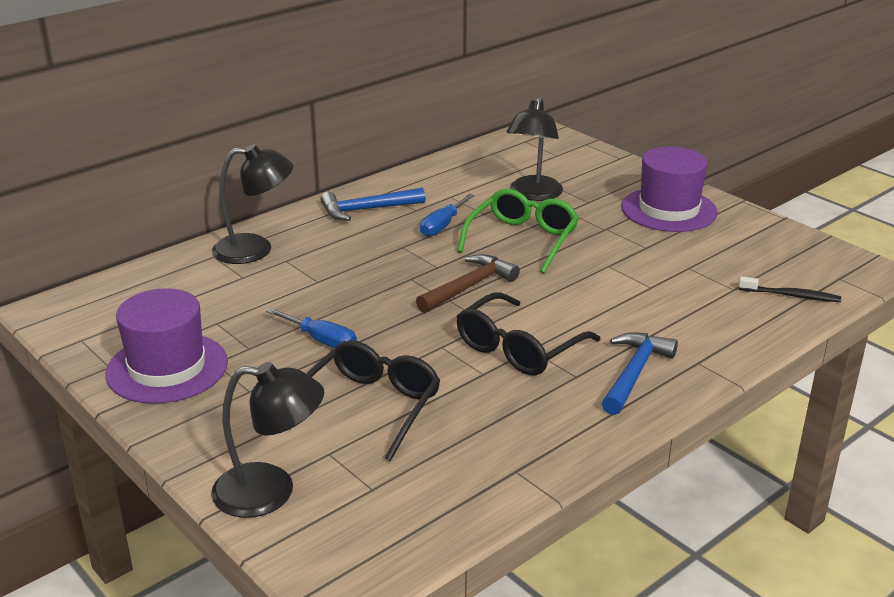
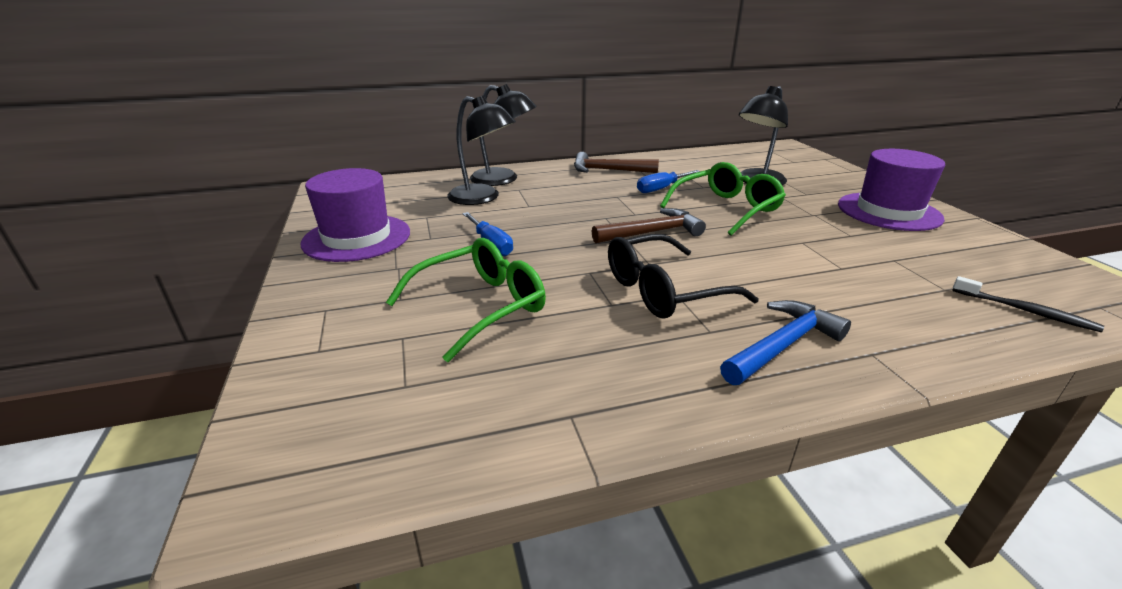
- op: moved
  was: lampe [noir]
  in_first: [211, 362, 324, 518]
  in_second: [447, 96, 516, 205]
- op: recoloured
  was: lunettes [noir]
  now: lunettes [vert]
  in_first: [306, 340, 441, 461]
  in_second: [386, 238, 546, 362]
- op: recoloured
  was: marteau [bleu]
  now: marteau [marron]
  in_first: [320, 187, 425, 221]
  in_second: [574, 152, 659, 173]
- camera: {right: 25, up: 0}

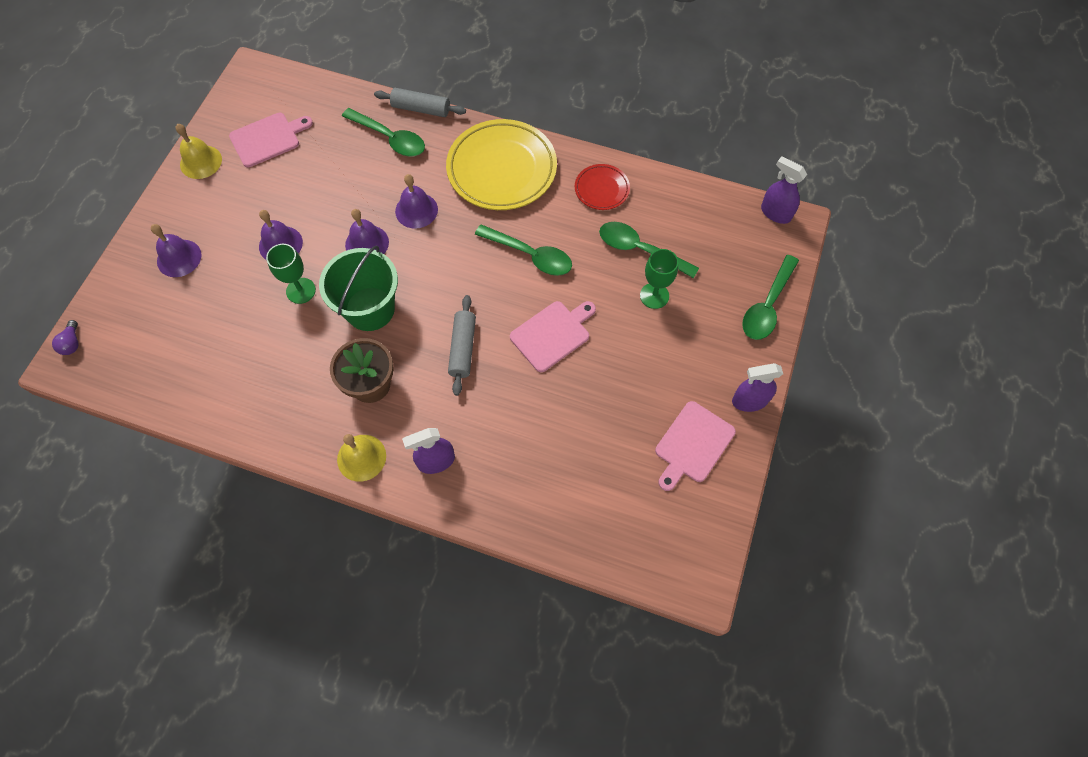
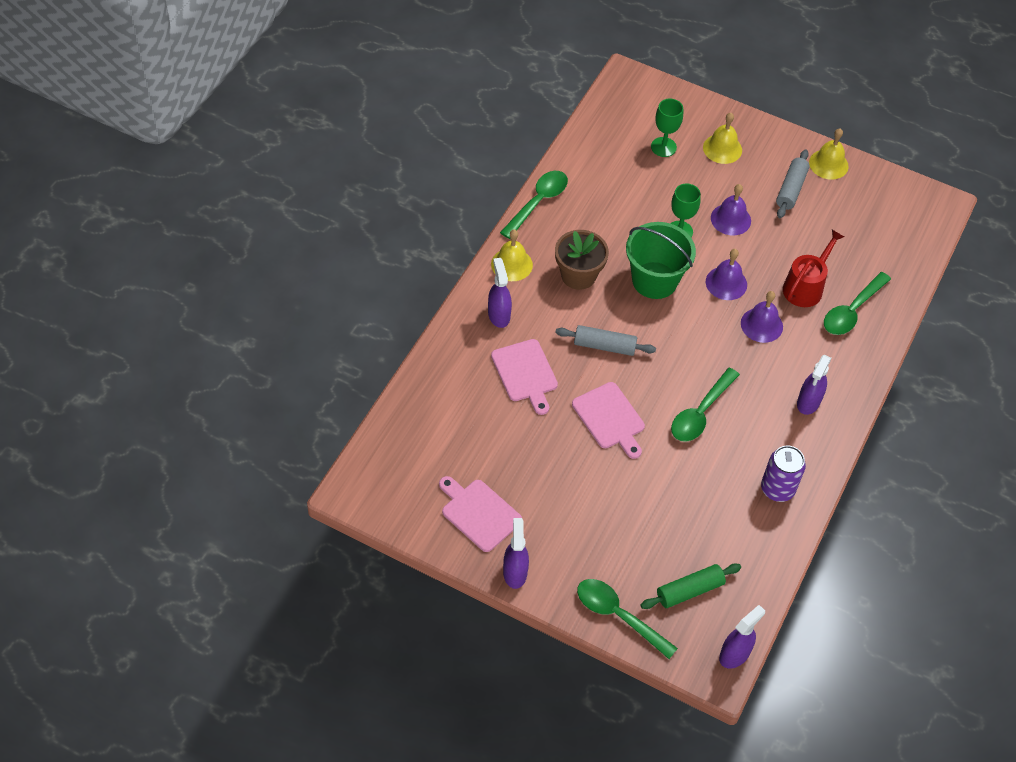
- op: removed
  was: ampoule [violet]
  in_first: [52, 320, 78, 355]
- op: recoloured
  was: cloche [violet]
  now: cloche [jaune]
  in_first: [151, 224, 201, 277]
  in_second: [703, 113, 742, 164]
- op: moved
  was: planche à découper [rose]
  in_first: [229, 113, 313, 167]
  in_second: [491, 339, 558, 415]
- op: moved
  was: rouleau à pâtisserie [gris]
  in_first: [374, 88, 466, 117]
  in_second: [776, 150, 810, 218]
- op: replaced
  was: assiette [jaune]
  now: vaporisateur [violet]
  in_first: [446, 119, 557, 210]
  in_second: [797, 355, 832, 415]
- op: replaced
  was: assiette [rouge]
  now: canette [violet]
  in_first: [575, 164, 630, 210]
  in_second: [761, 445, 806, 502]
- op: moved
  was: cuillère [vert]
  in_first: [599, 222, 699, 278]
  in_second: [500, 171, 568, 239]
- op: moved
  was: verre à pied [vert]
  in_first: [640, 249, 678, 309]
  in_second: [651, 99, 683, 157]
- op: added
  now: rouleau à pâtisserie [vert]
  in_second: [641, 564, 741, 609]
- op: added
  now: arrosoir [rouge]
  in_second: [783, 230, 844, 307]
- camera: {right: 95, up: -10}

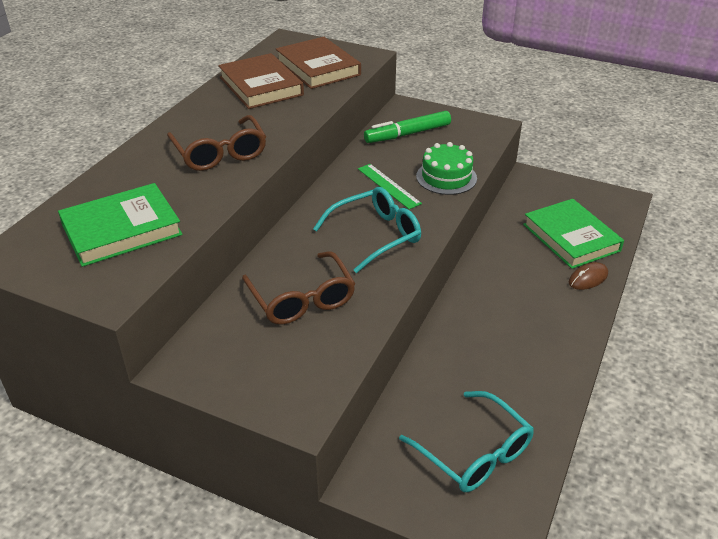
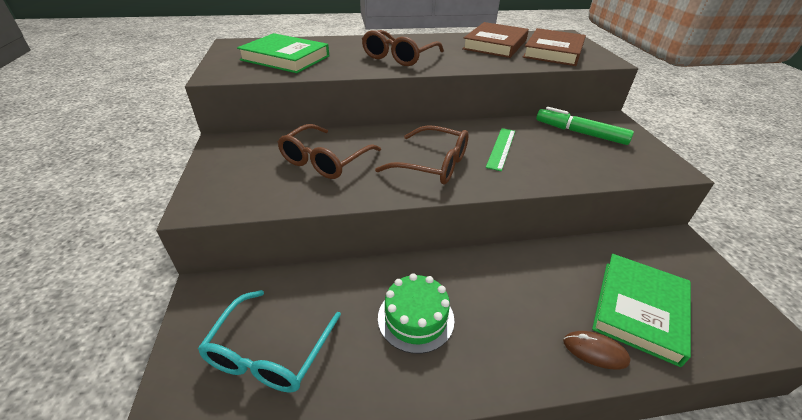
- op: recoloured
  was: lunettes [turquoise]
  now: lunettes [marron]
  in_first: [313, 187, 421, 273]
  in_second: [375, 125, 469, 184]
- op: moved
  was: gâteau [vert]
  in_first: [416, 142, 477, 195]
  in_second: [378, 273, 454, 354]
- camera: {right: 55, up: 0}

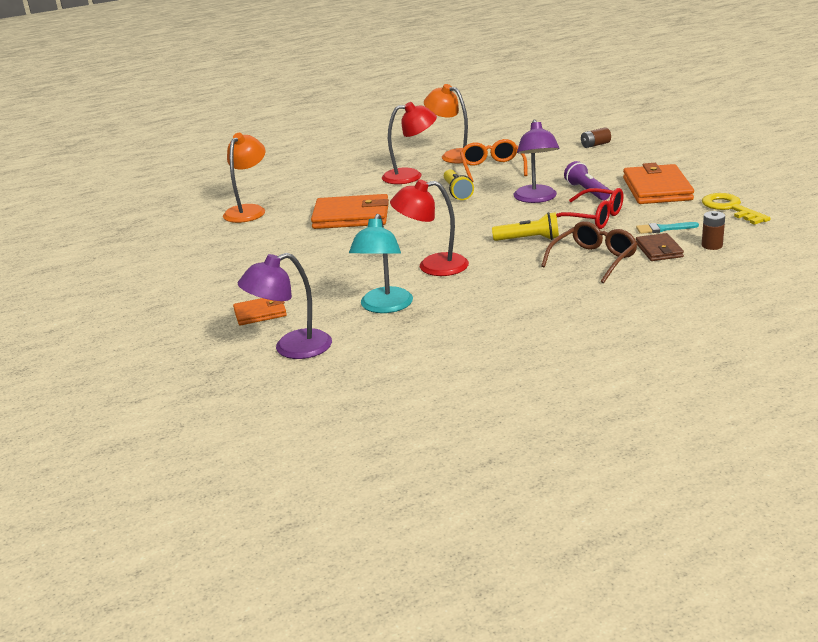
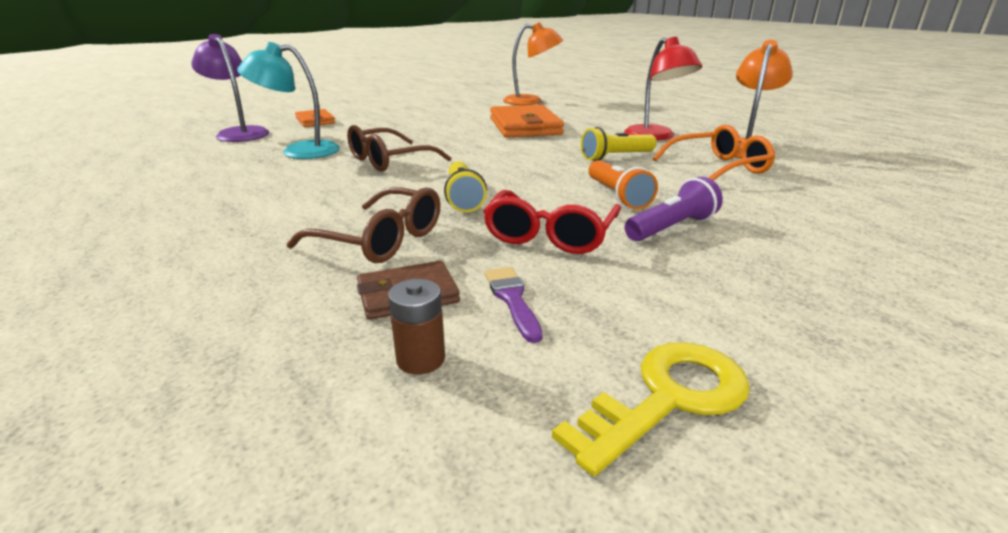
- op: replaced
  was: lampe [rouge]
  now: lunettes [marron]
  in_first: [390, 180, 469, 276]
  in_second: [347, 125, 451, 172]
- op: replaced
  was: lampe [violet]
  now: lampe de poche [orange]
  in_first: [514, 119, 559, 203]
  in_second: [589, 160, 658, 210]
- op: removed
  was: pile [marron]
  in_first: [581, 127, 611, 148]
- op: removed
  was: portefeuille [orange]
  in_first: [623, 163, 694, 204]
- op: recoloured
  was: pinceau [turquoise]
  now: pinceau [violet]
  in_first: [636, 222, 699, 234]
  in_second: [485, 267, 543, 343]
- camera: {right: 75, up: 0}

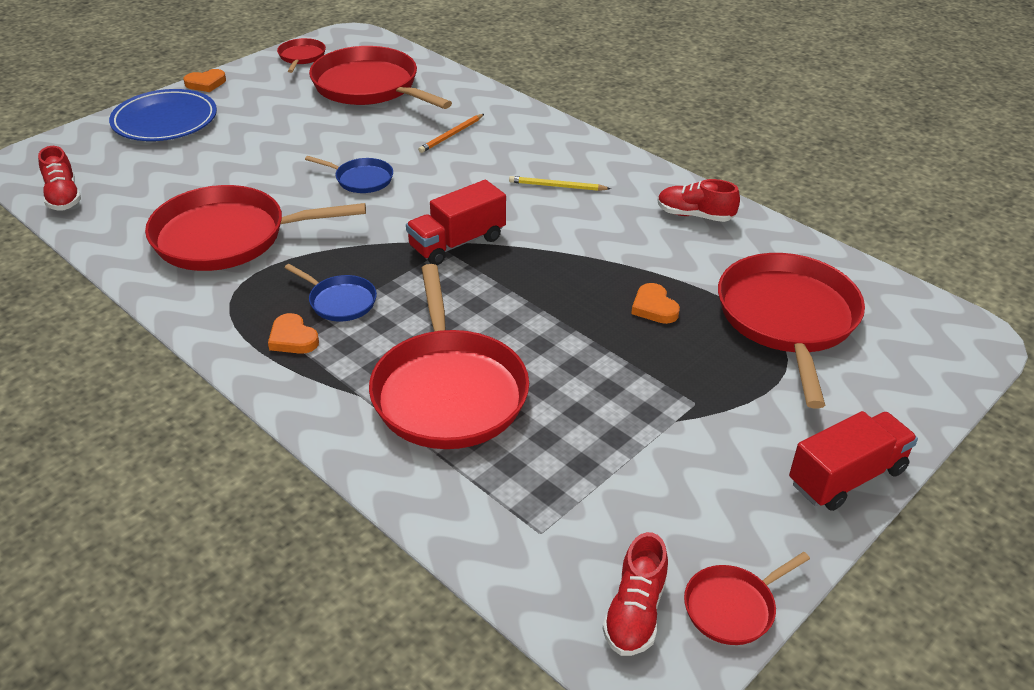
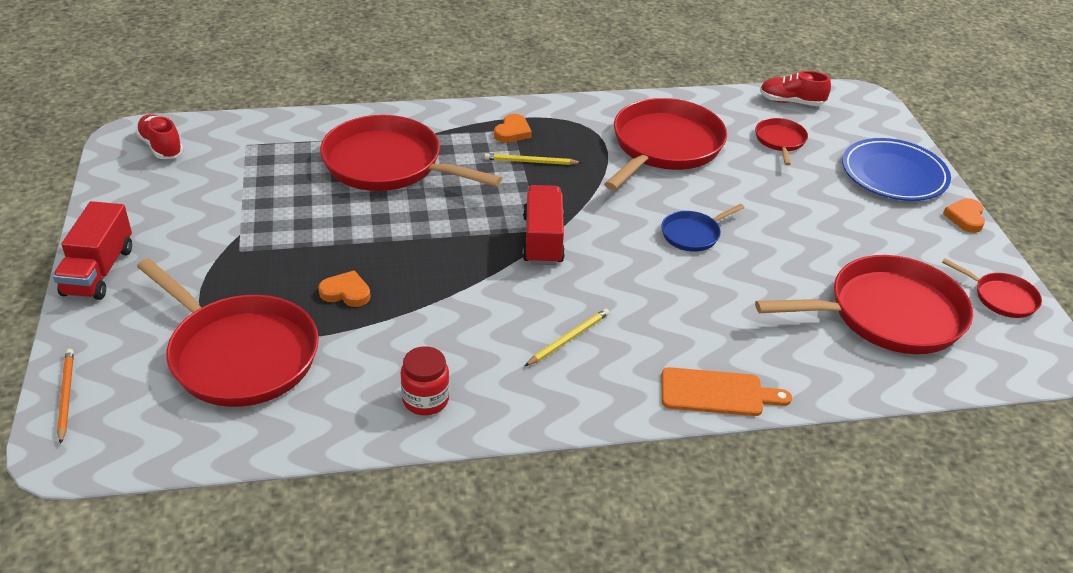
- op: turned
  was: cœur [orange]
  in_first: [268, 313, 319, 354]
  in_second: [494, 114, 532, 143]
  clockwise: 120
- op: replaced
  was: poêle [bleu]
  now: crayon [jaune]
  in_first: [284, 264, 377, 322]
  in_second: [484, 153, 582, 165]
- op: moved
  was: crayon [orange]
  in_first: [418, 114, 484, 153]
  in_second: [57, 349, 74, 444]
- op: replaced
  was: chaussure [rouge]
  now: bocal [rouge]
  in_first: [658, 179, 740, 222]
  in_second: [401, 346, 450, 415]
- op: moved
  was: poêle [rouge]
  in_first: [684, 552, 810, 645]
  in_second: [755, 118, 808, 165]
- op: added
  now: planche à découper [orange]
  in_second: [661, 367, 792, 416]
- camera: {right: 125, up: 0}

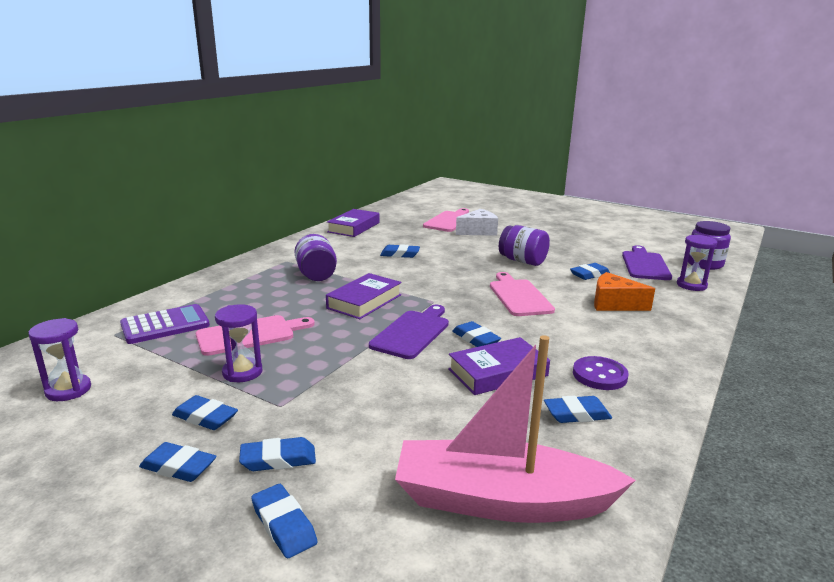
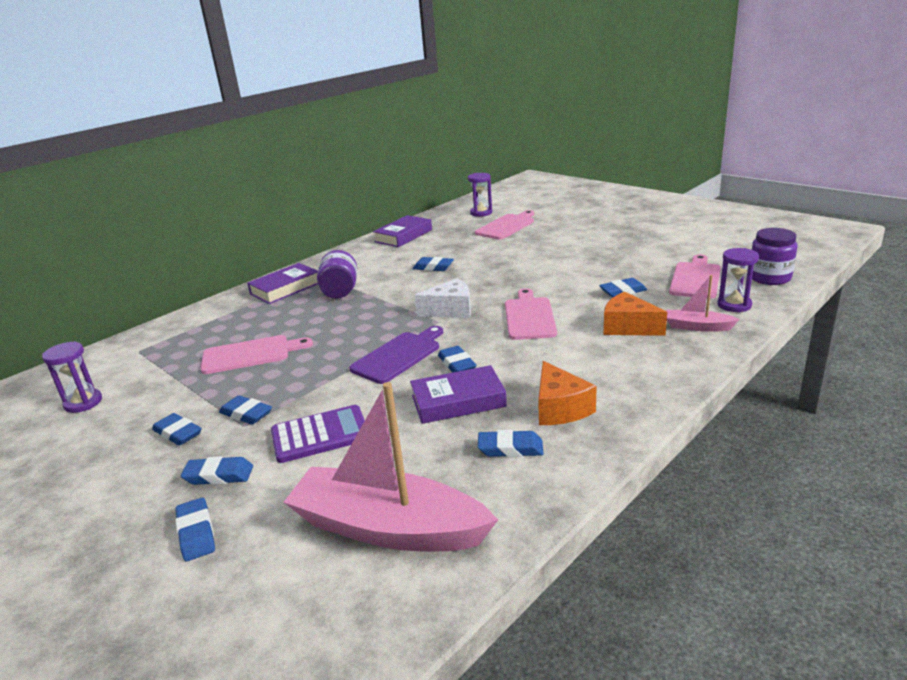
- op: moved
  was: calculatrice [violet]
  in_first: [120, 304, 210, 344]
  in_second: [271, 405, 365, 463]
- op: moved
  was: gomme [bleu]
  in_first: [139, 442, 217, 482]
  in_second: [219, 395, 272, 425]
- op: moved
  was: sablier [violet]
  in_first: [215, 304, 262, 382]
  in_second: [468, 173, 492, 217]
- op: moved
  was: livre [violet]
  in_first: [326, 273, 401, 319]
  in_second: [247, 263, 318, 304]
- op: moved
  was: fromage [blanc]
  in_first: [456, 209, 498, 236]
  in_second: [414, 278, 471, 318]
- op: removed
  was: bocal [violet]
  in_first: [499, 225, 550, 266]
- op: replaced
  was: bouton [violet]
  now: fromage [orange]
  in_first: [573, 356, 629, 390]
  in_second: [538, 361, 597, 425]
- op: recoloured
  was: planche à découper [violet]
  now: planche à découper [rose]
  in_first: [622, 245, 672, 280]
  in_second: [669, 255, 721, 299]
- op: added
  now: bateau [rose]
  in_second: [666, 275, 739, 332]
- camera: {right: 15, up: 5}

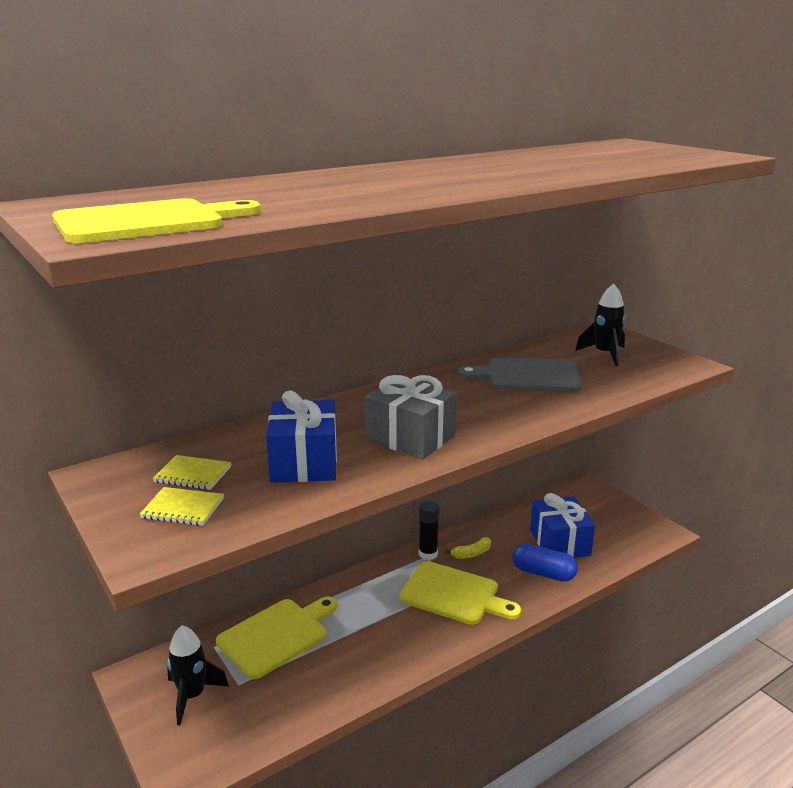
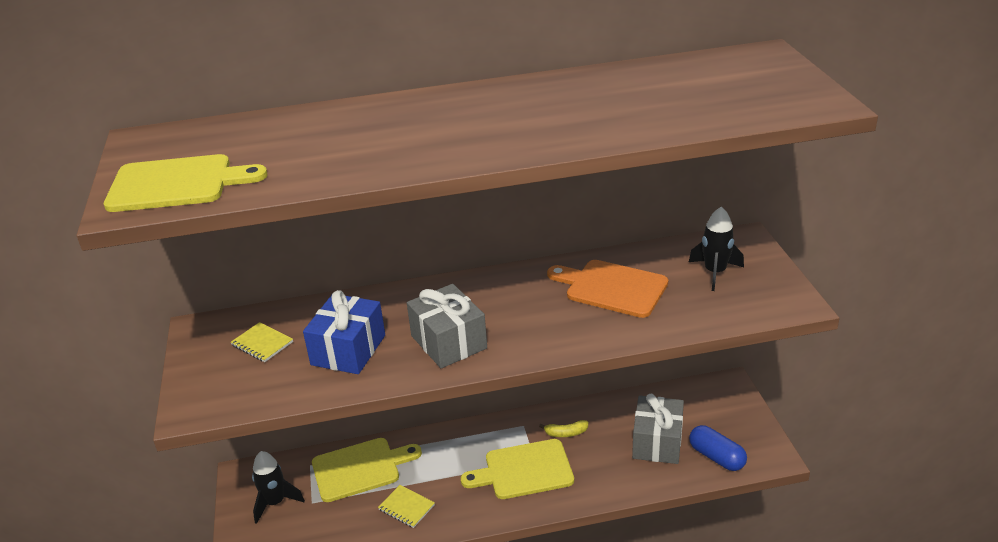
- op: moved
  was: carnet [jaune]
  in_first: [139, 487, 224, 526]
  in_second: [378, 485, 435, 528]
- op: turned
  was: planche à découper [jaune]
  in_first: [399, 561, 521, 625]
  in_second: [461, 439, 574, 499]
  clockwise: 120
- op: removed
  was: bâton de colle [noir]
  in_first: [419, 500, 440, 560]
- op: recoloured
  was: planche à découper [gris]
  now: planche à découper [orange]
  in_first: [458, 358, 582, 392]
  in_second: [547, 260, 668, 318]
- op: moved
  was: gélule [bleu]
  in_first: [512, 544, 578, 582]
  in_second: [689, 425, 747, 471]
- op: recoloured
  was: cadeau [bleu]
  now: cadeau [gris]
  in_first: [530, 493, 595, 558]
  in_second: [632, 394, 684, 464]
- camera: {right: 25, up: 10}

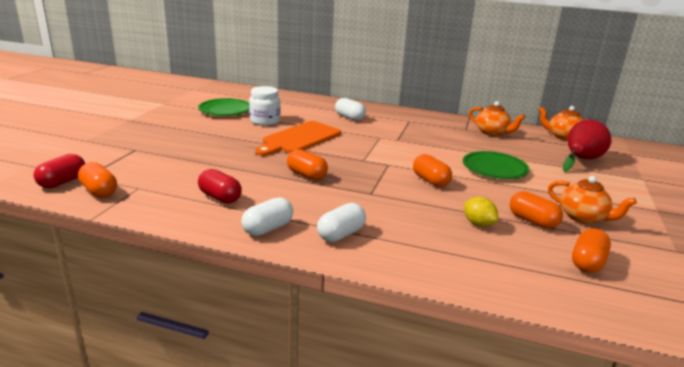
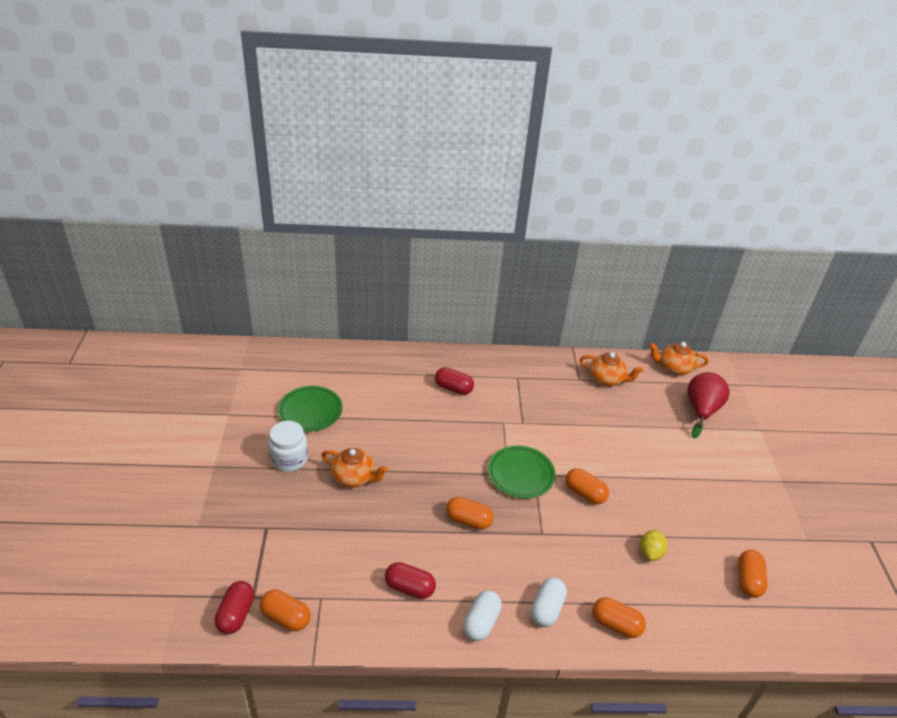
- op: moved
  was: bocal [blanc]
  in_first: [249, 86, 280, 126]
  in_second: [268, 421, 308, 472]
- op: removed
  was: planche à découper [orange]
  in_first: [256, 121, 341, 156]
- op: recoloured
  was: gélule [blanc]
  now: gélule [rouge]
  in_first: [335, 98, 366, 121]
  in_second: [435, 367, 474, 395]
- op: moved
  was: assiette [vert]
  in_first: [463, 151, 529, 179]
  in_second: [488, 446, 556, 498]
- op: turned
  was: citron [jaune]
  in_first: [464, 197, 499, 227]
  in_second: [640, 530, 668, 561]
  clockwise: 75
- op: moved
  was: gélule [orange]
  in_first: [510, 191, 563, 229]
  in_second: [592, 597, 646, 638]
- op: moved
  was: théière [orange]
  in_first: [548, 176, 637, 224]
  in_second: [322, 448, 388, 488]
- camera: {right: -20, up: 15}

